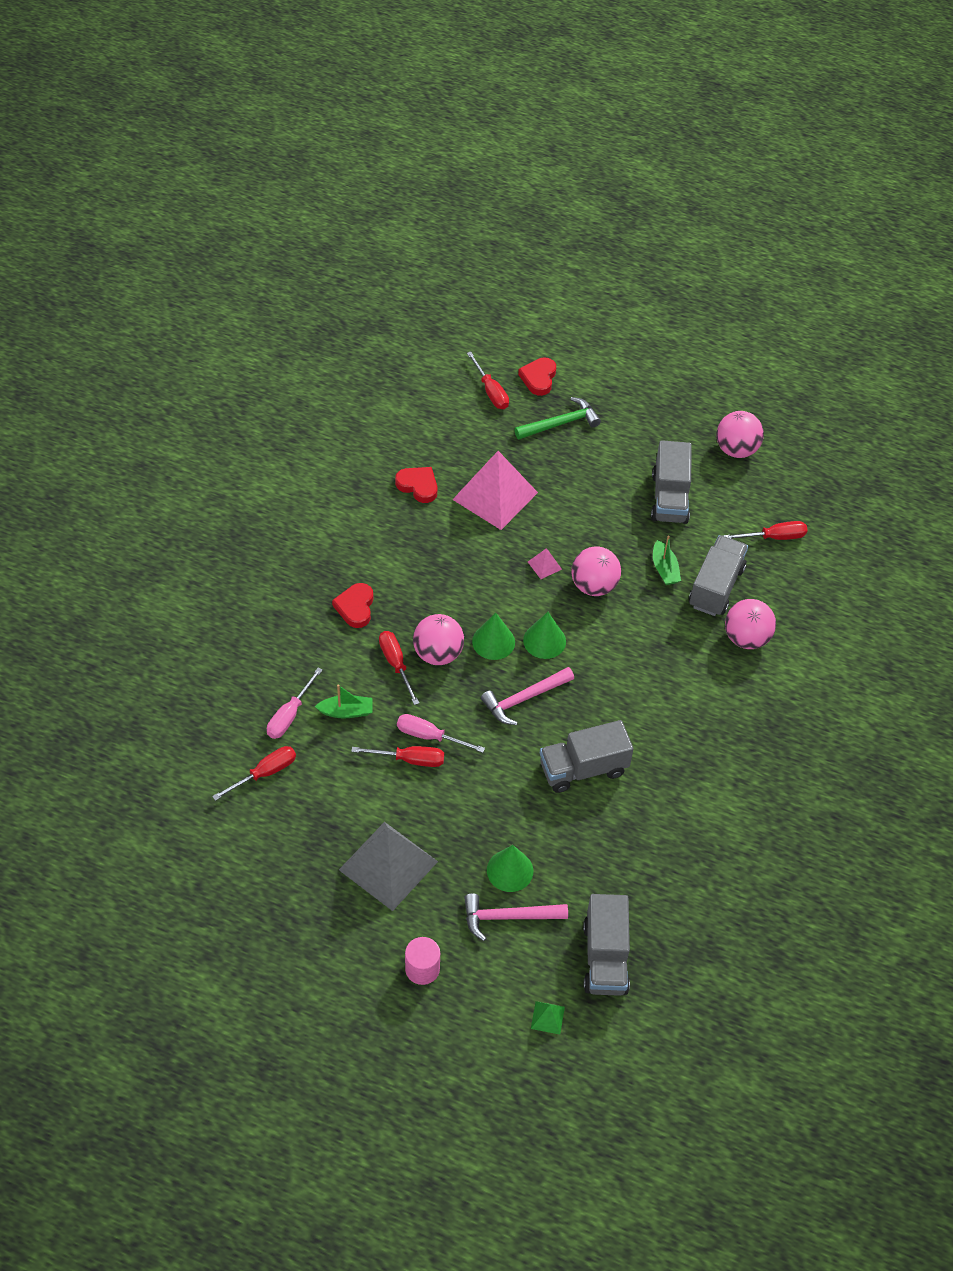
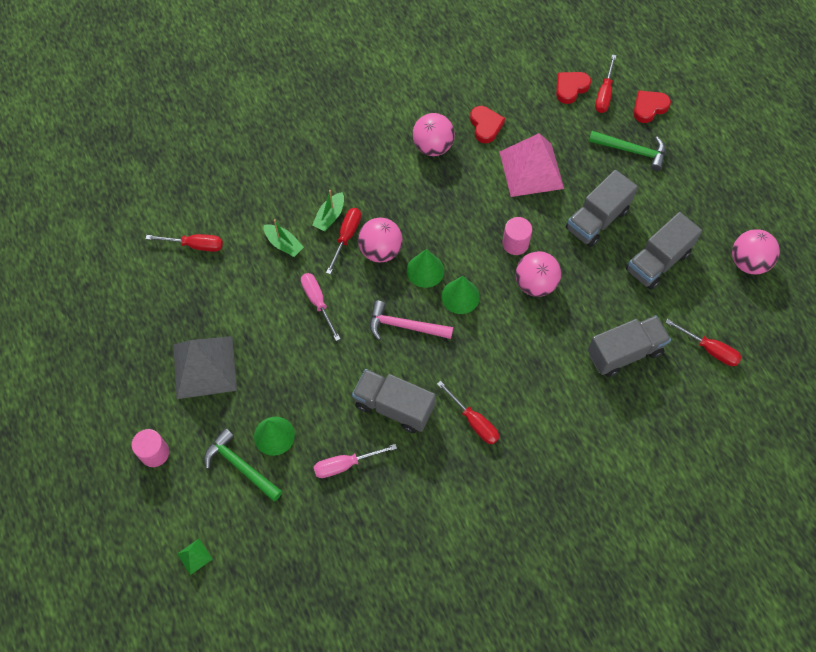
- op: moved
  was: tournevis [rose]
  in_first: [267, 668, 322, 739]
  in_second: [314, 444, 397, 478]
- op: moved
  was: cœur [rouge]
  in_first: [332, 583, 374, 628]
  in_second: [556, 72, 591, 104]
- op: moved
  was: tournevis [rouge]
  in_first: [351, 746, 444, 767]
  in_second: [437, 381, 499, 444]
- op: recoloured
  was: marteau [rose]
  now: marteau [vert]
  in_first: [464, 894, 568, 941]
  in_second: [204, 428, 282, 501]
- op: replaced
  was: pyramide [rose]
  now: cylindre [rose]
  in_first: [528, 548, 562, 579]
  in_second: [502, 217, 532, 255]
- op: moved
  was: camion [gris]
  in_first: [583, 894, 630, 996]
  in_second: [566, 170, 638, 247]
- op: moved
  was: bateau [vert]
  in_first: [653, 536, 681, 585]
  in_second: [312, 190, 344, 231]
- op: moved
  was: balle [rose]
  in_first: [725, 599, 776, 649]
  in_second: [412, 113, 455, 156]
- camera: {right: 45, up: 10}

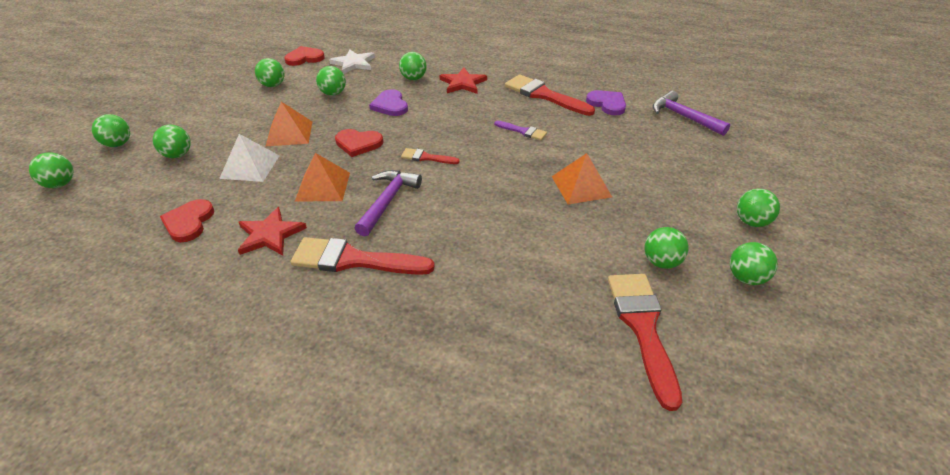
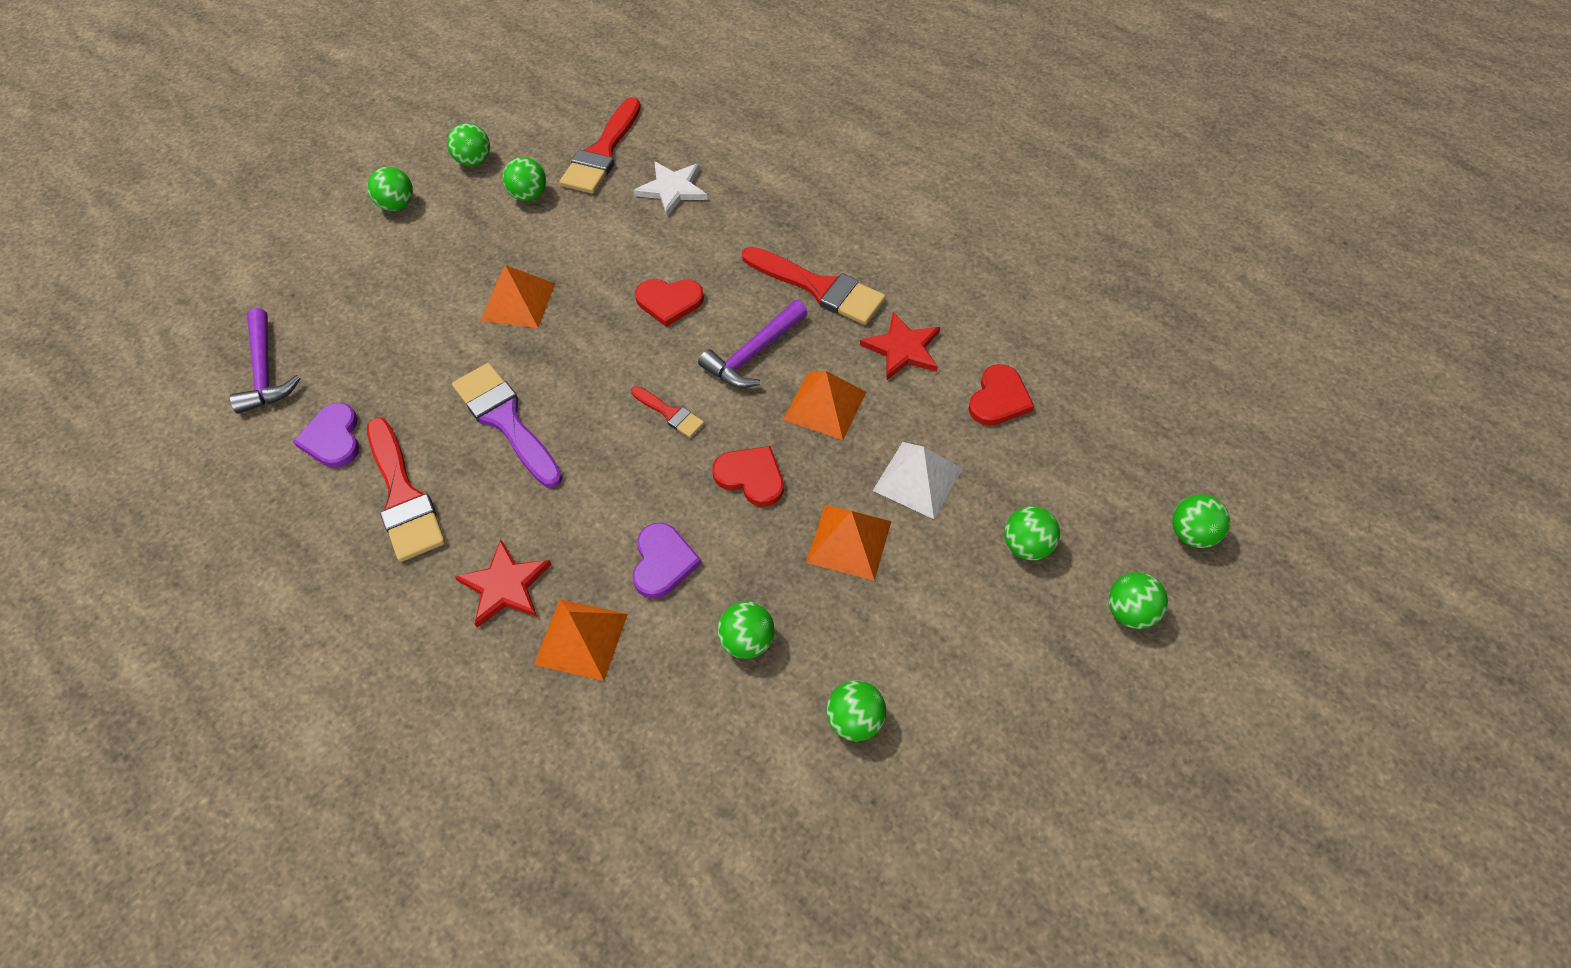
- op: moved
  was: cœur [rouge]
  in_first: [284, 46, 325, 66]
  in_second: [635, 279, 704, 327]
- op: moved
  was: étoile [blanc]
  in_first: [329, 49, 375, 74]
  in_second: [634, 162, 708, 216]
- op: replaced
  was: balle [vert]
  now: pyramide [orange]
  in_first: [399, 52, 427, 80]
  in_second: [534, 599, 628, 681]
- op: resized
  was: pinceau [violet]
  in_first: [494, 120, 547, 140]
  in_second: [452, 363, 563, 488]
  ratio: 1.95
- camera: {right: -155, up: 15}

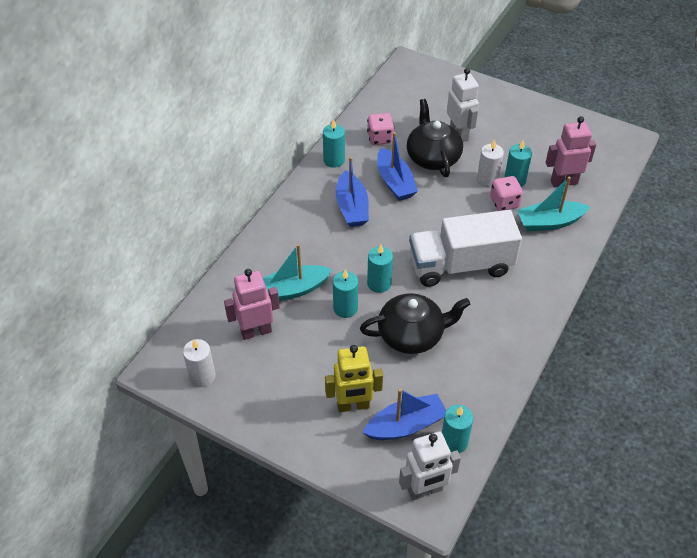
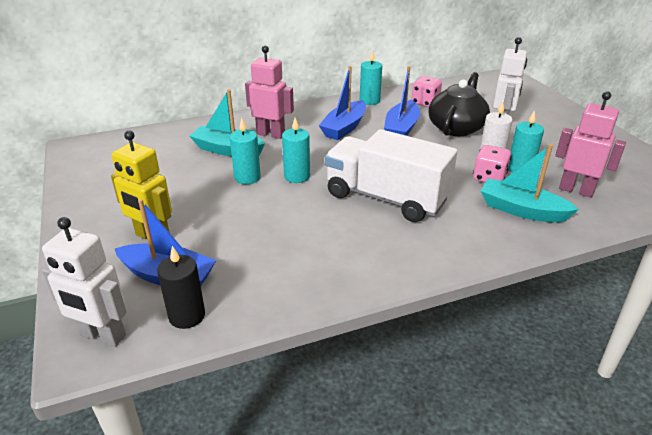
- op: removed
  was: bougie [blanc]
  in_first: [183, 339, 216, 387]
- op: moved
  was: robot [rose]
  in_first: [224, 269, 280, 340]
  in_second: [245, 46, 294, 139]
- op: removed
  was: théière [noir]
  in_first: [360, 293, 470, 354]
- op: recoloured
  was: bougie [turquoise]
  now: bougie [noir]
  in_first: [442, 405, 473, 453]
  in_second: [157, 246, 205, 329]
- camera: {right: 40, up: -15}

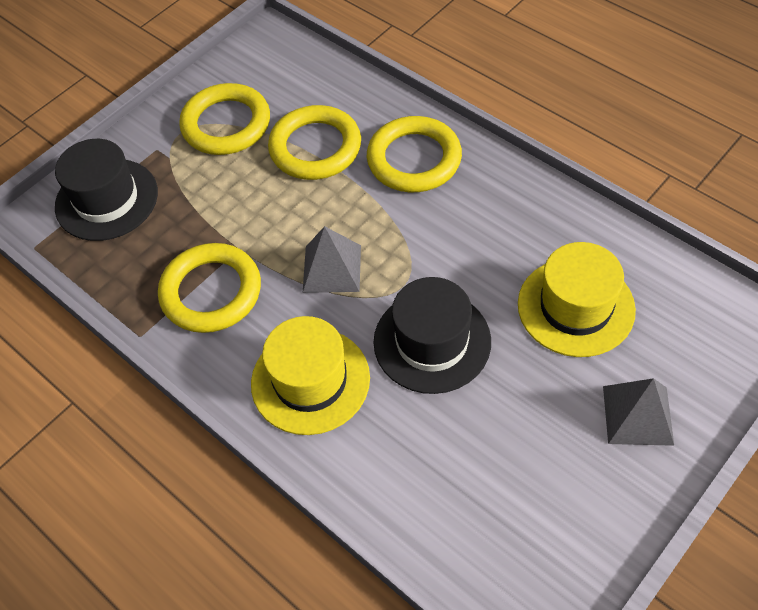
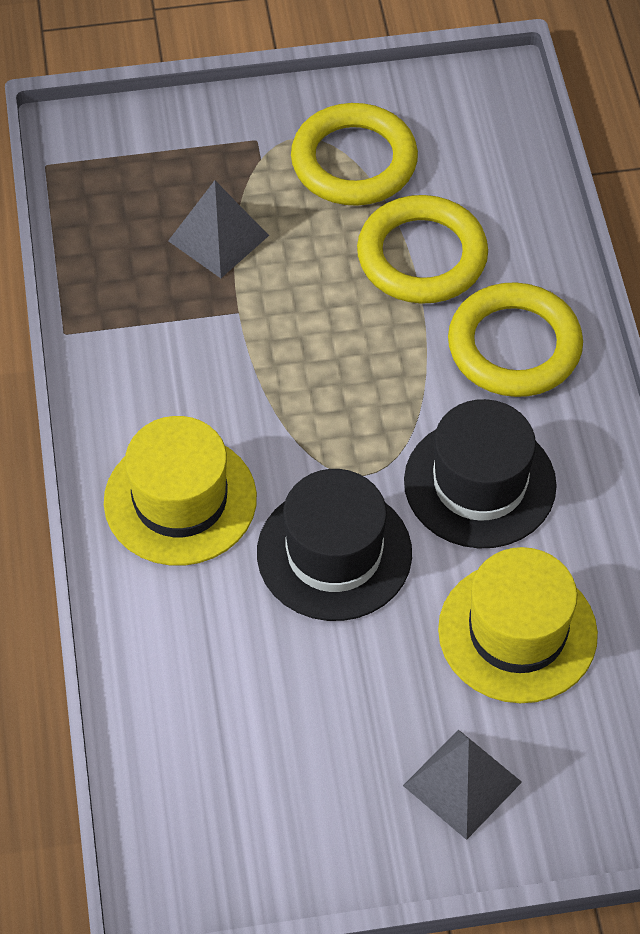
- op: moved
  was: chapeau [noir]
  in_first: [55, 139, 158, 241]
  in_second: [404, 399, 557, 548]
- op: removed
  was: anneau [jaune]
  in_first: [158, 243, 261, 333]
- op: moved
  was: pyramide [gris]
  in_first: [303, 226, 361, 293]
  in_second: [168, 181, 269, 278]
- camera: {right: 35, up: 0}

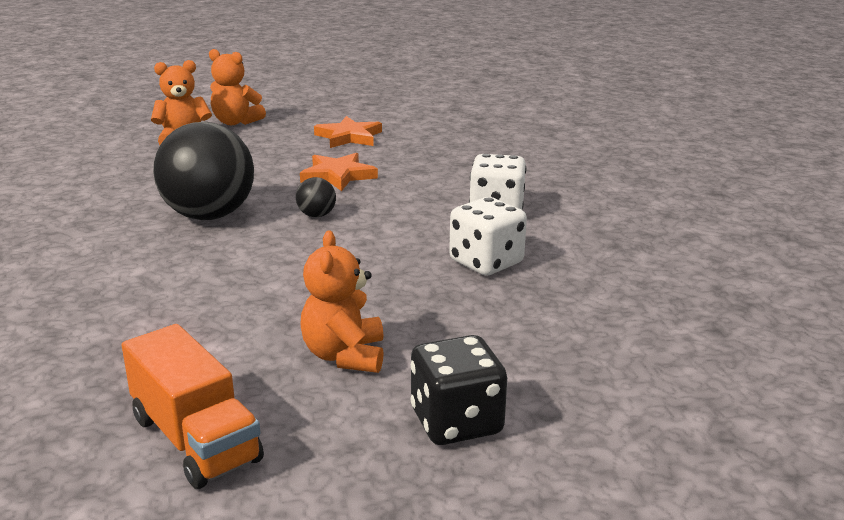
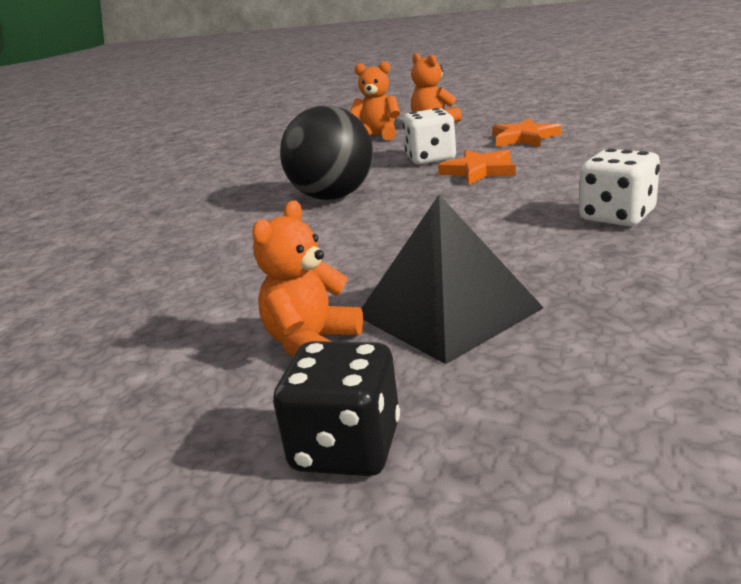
- op: removed
  was: camion [orange]
  in_first: [122, 324, 264, 489]
- op: removed
  was: balle [noir]
  in_first: [296, 177, 336, 217]
- op: moved
  was: dé [blanc]
  in_first: [449, 197, 527, 276]
  in_second: [402, 108, 456, 164]
- op: added
  now: pyramide [noir]
  in_second: [361, 195, 544, 364]
- camera: {right: 35, up: 0}

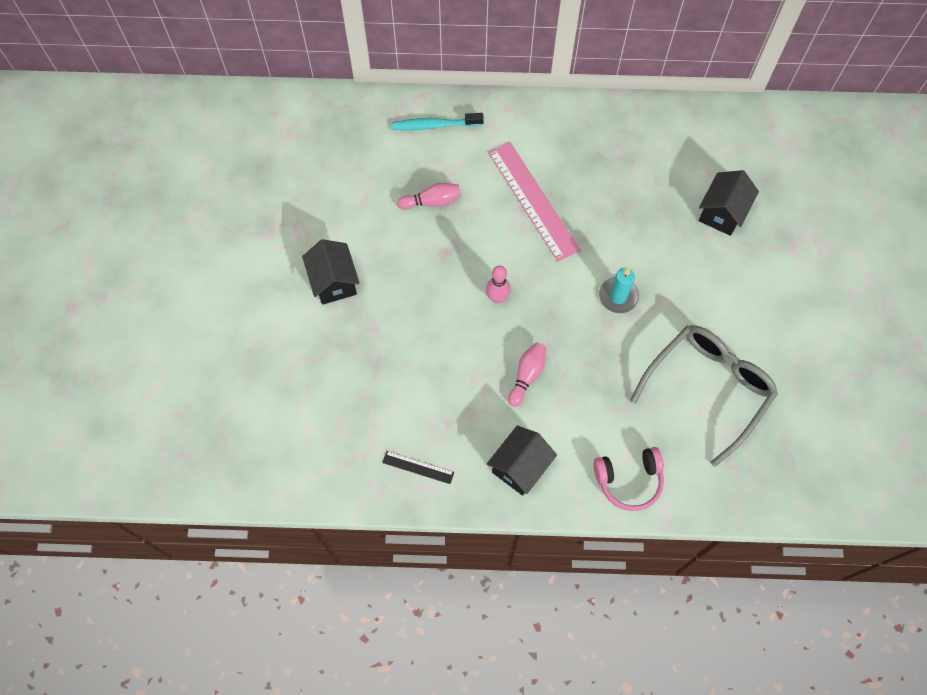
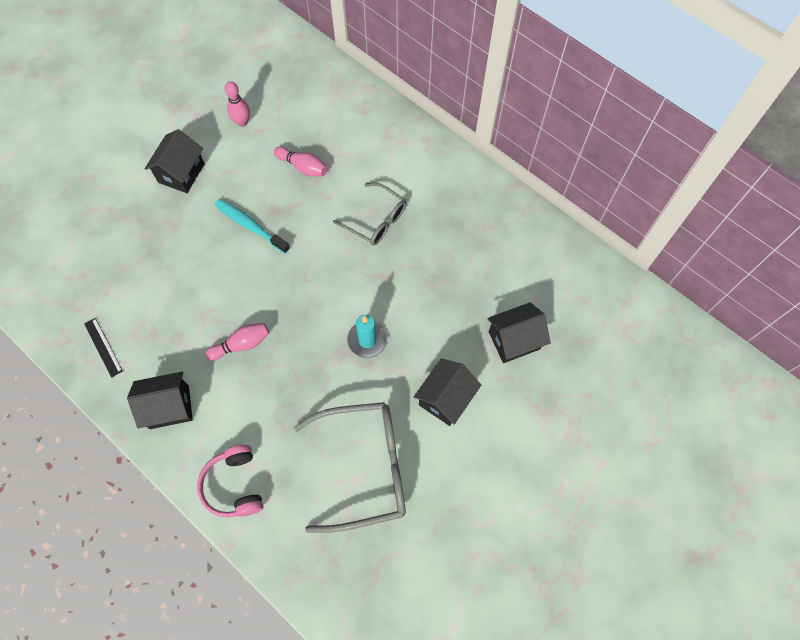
- op: moved
  was: brosse à dents [turquoise]
  in_first: [391, 113, 484, 130]
  in_second: [215, 199, 290, 254]
- op: moved
  was: quille [rose]
  in_first: [486, 266, 511, 303]
  in_second: [225, 81, 250, 127]
- op: replaced
  was: règle [rose]
  now: lunettes [gris]
  in_first: [488, 142, 581, 262]
  in_second: [333, 183, 406, 245]
- op: turned
  was: casque audio [rose]
  in_first: [593, 447, 664, 511]
  in_second: [197, 445, 264, 517]
  clockwise: 45
- op: added
  now: maison [noir]
  in_second: [414, 358, 481, 426]
- camera: {right: 40, up: 0}

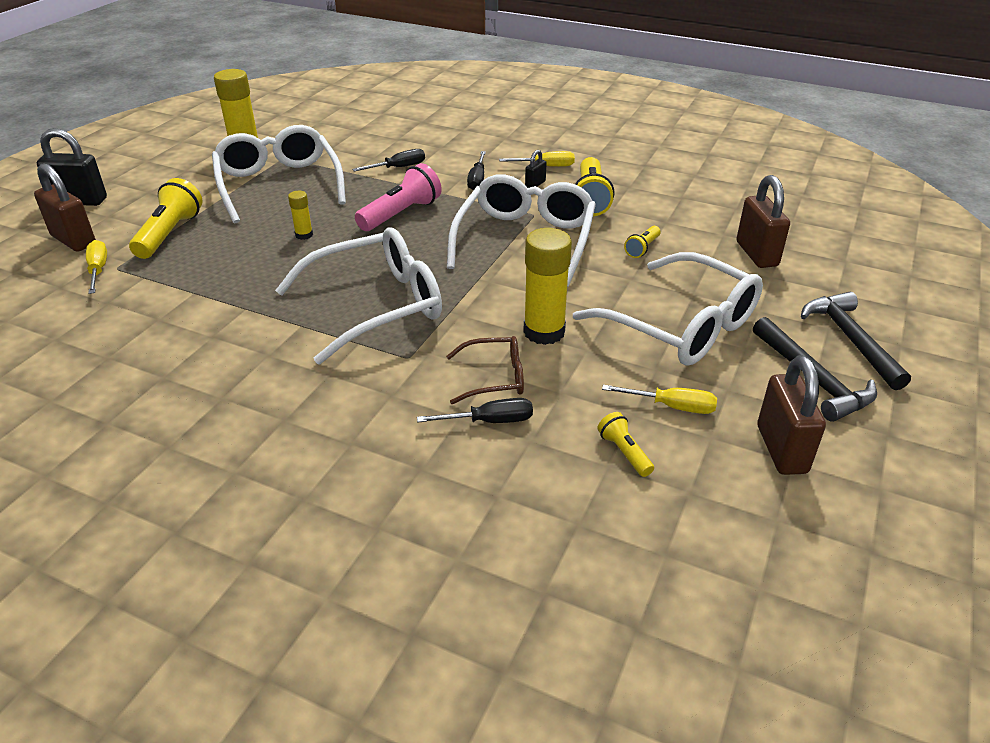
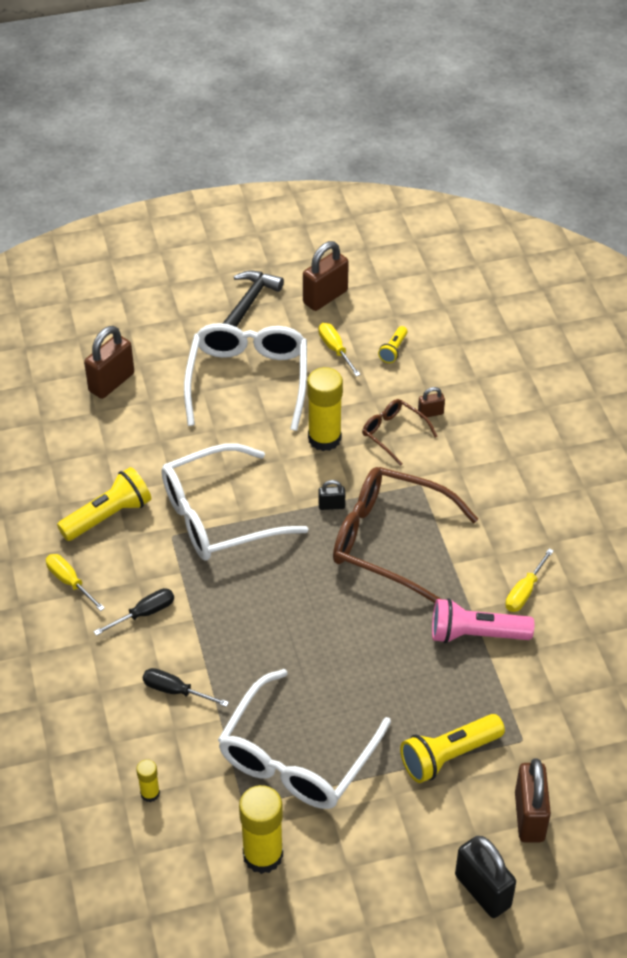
- op: moved
  was: tournevis [jaune]
  in_first: [86, 240, 107, 294]
  in_second: [505, 549, 553, 612]
- op: recoloured
  was: lunettes [blanc]
  now: lunettes [marron]
  in_first: [275, 227, 442, 364]
  in_second: [333, 467, 478, 603]
- op: moved
  was: bâton de colle [jaune]
  in_first: [288, 191, 313, 240]
  in_second: [136, 759, 160, 802]
- op: moved
  was: lampe de poche [rose]
  in_first: [355, 163, 442, 231]
  in_second: [432, 598, 534, 644]
- op: replaced
  was: tournevis [noir]
  now: cadenas [marron]
  in_first: [417, 398, 533, 423]
  in_second: [418, 387, 445, 418]
- op: moved
  was: cadenas [noir]
  in_first: [525, 150, 546, 188]
  in_second: [318, 480, 345, 510]
- op: removed
  was: lampe de poche [jaune]
  in_first: [624, 226, 661, 258]
- op: removed
  was: marteau [noir]
  in_first: [801, 292, 911, 390]
- camera: {right: -130, up: 10}

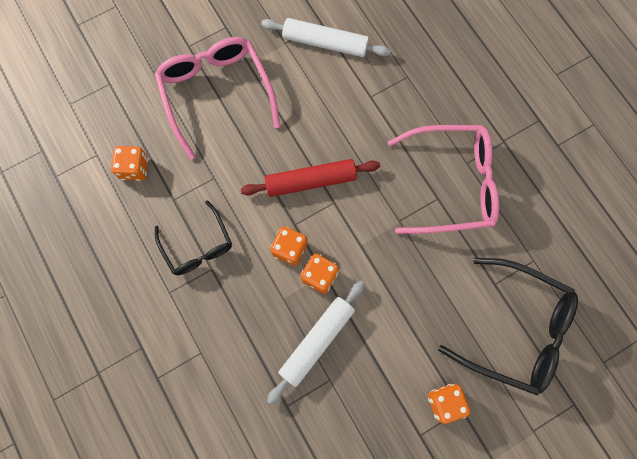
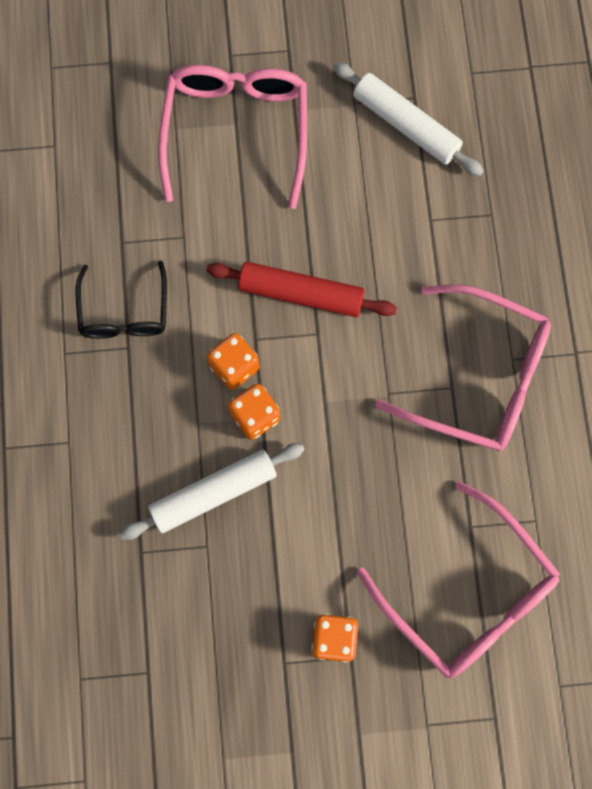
- op: removed
  was: dé [orange]
  in_first: [111, 146, 148, 181]
- op: recoloured
  was: lunettes [noir]
  now: lunettes [rose]
  in_first: [438, 258, 578, 396]
  in_second: [357, 481, 560, 678]
- camera: {right: 25, up: 0}

